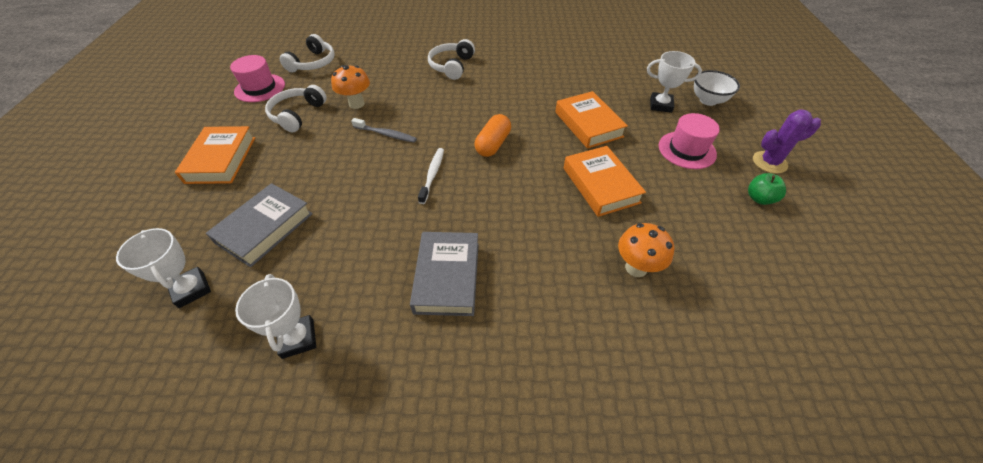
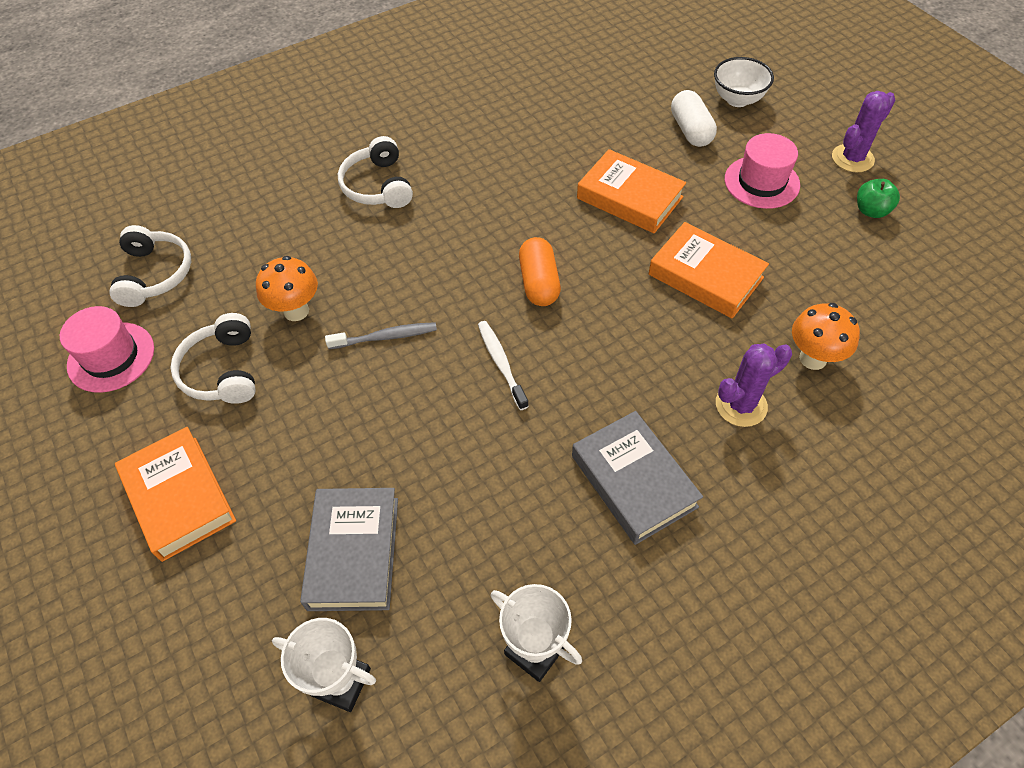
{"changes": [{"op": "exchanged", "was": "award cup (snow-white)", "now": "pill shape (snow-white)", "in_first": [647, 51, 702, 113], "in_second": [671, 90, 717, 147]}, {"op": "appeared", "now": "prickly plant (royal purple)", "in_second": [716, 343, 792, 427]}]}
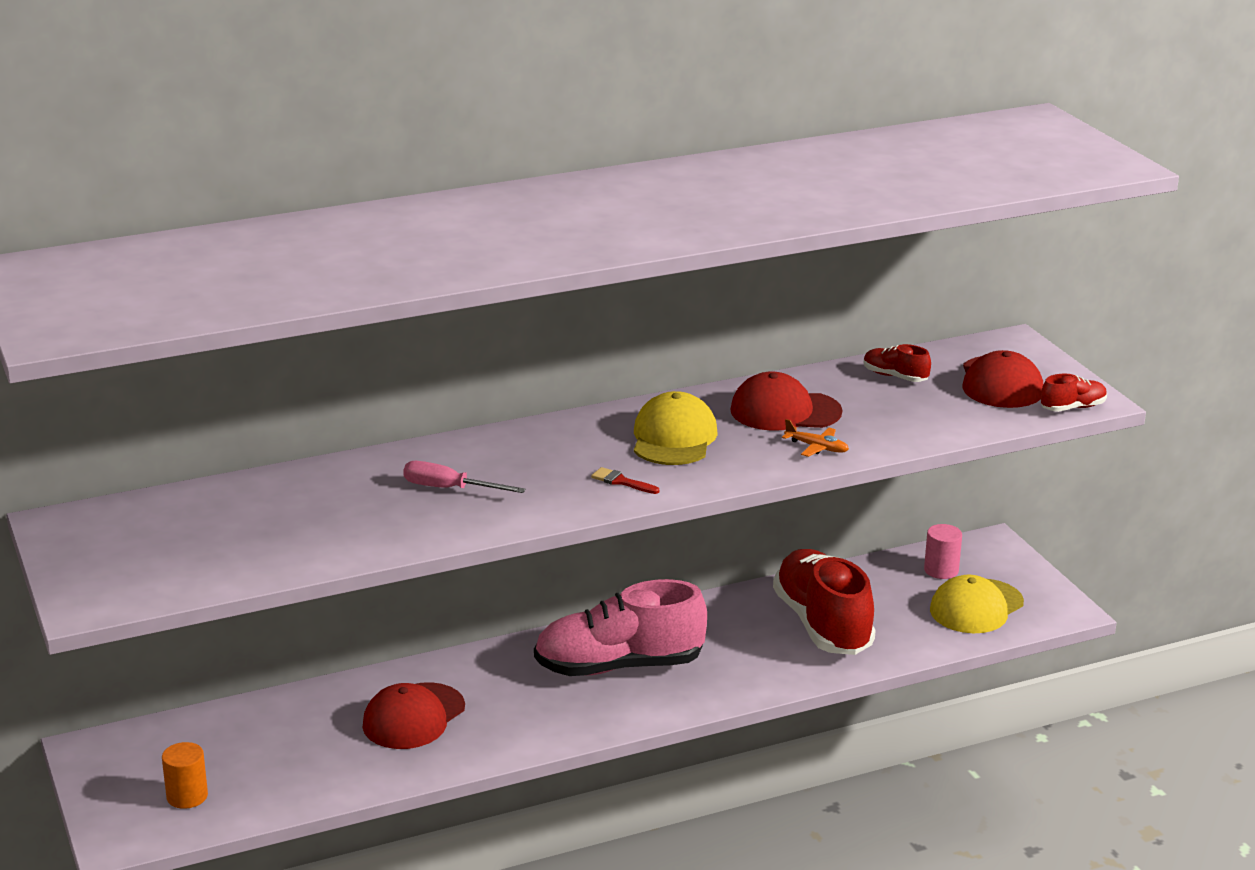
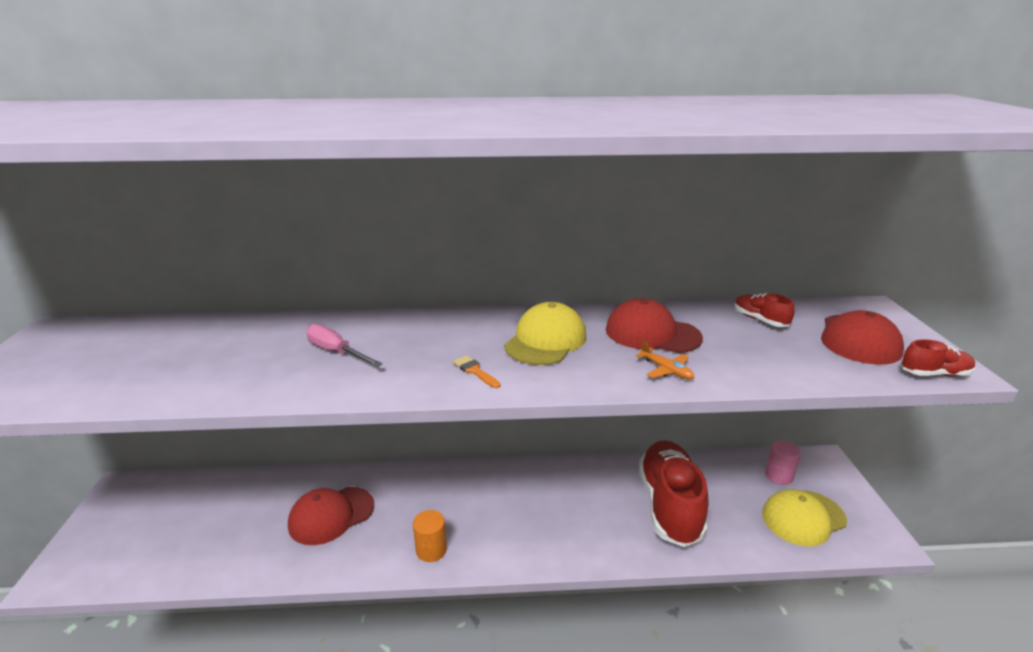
{"changes": [{"op": "colour", "was": "paint brush (scarlet)", "now": "paint brush (orange)", "in_first": [591, 467, 659, 494], "in_second": [453, 355, 501, 388]}, {"op": "missing", "was": "shoe (rose-pink)", "in_first": [534, 579, 707, 676]}, {"op": "relocated", "was": "cylinder (orange)", "in_first": [162, 742, 208, 809], "in_second": [413, 510, 447, 562]}]}
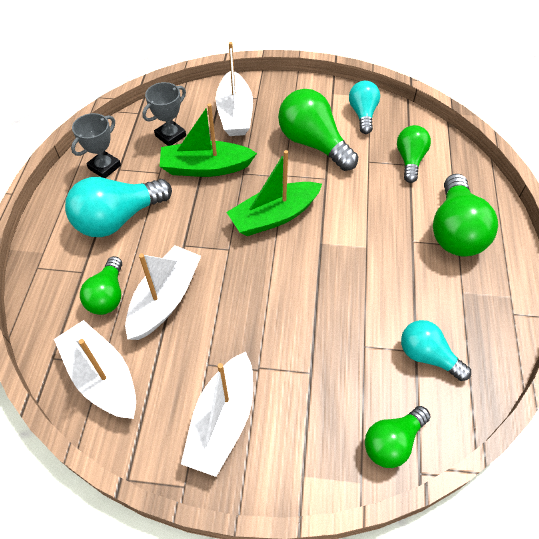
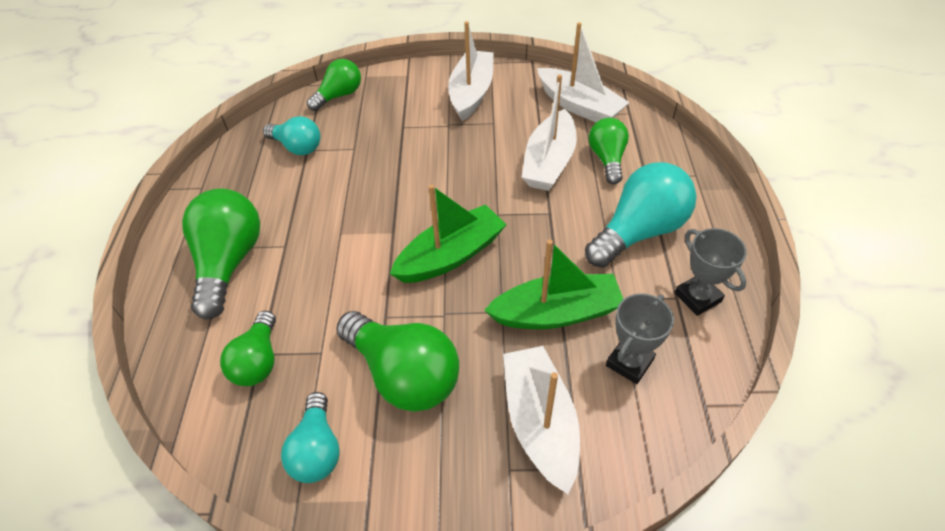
{"changes": [{"op": "spun", "was": "award cup (grey)", "in_first": [71, 113, 121, 178], "in_second": [675, 228, 747, 316], "clockwise": -60}]}
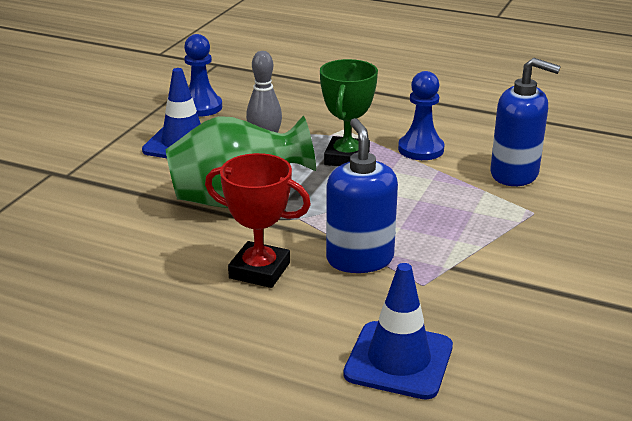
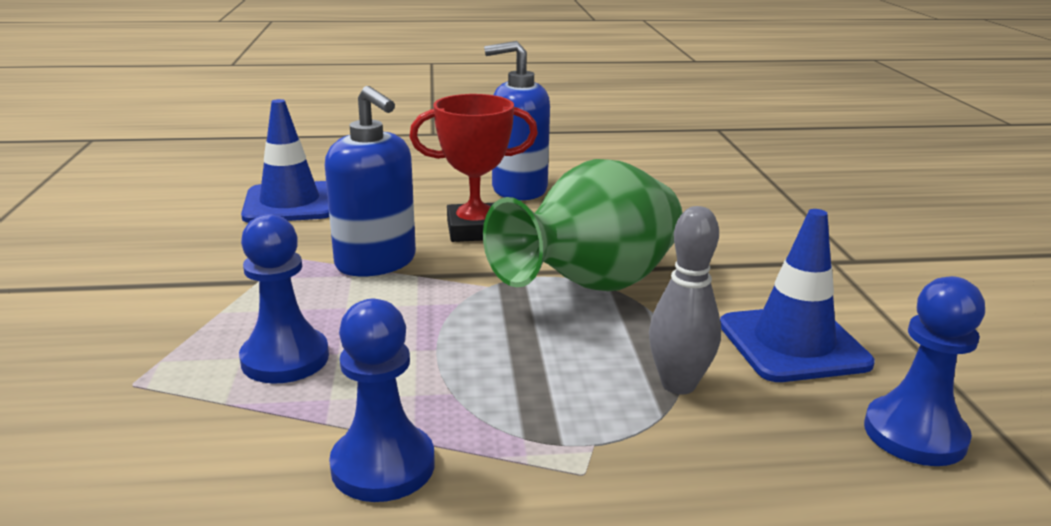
{"changes": [{"op": "relocated", "was": "soap dispenser (blue)", "in_first": [491, 58, 561, 186], "in_second": [484, 41, 550, 200]}, {"op": "missing", "was": "award cup (green)", "in_first": [320, 59, 378, 166]}, {"op": "appeared", "now": "game pawn (blue)", "in_second": [239, 214, 329, 384]}]}
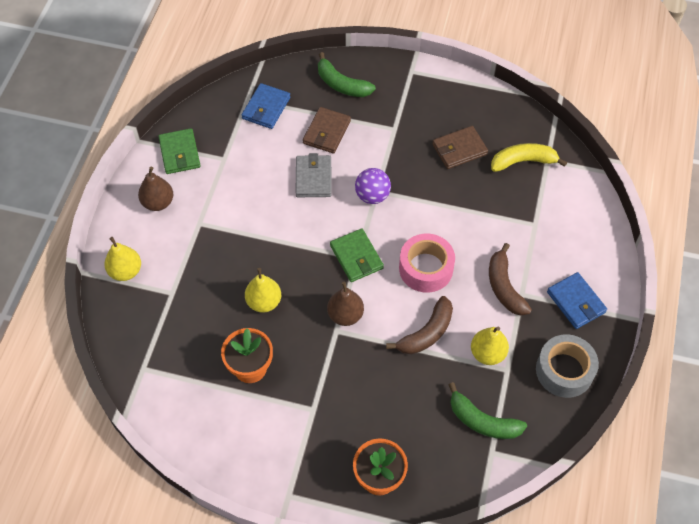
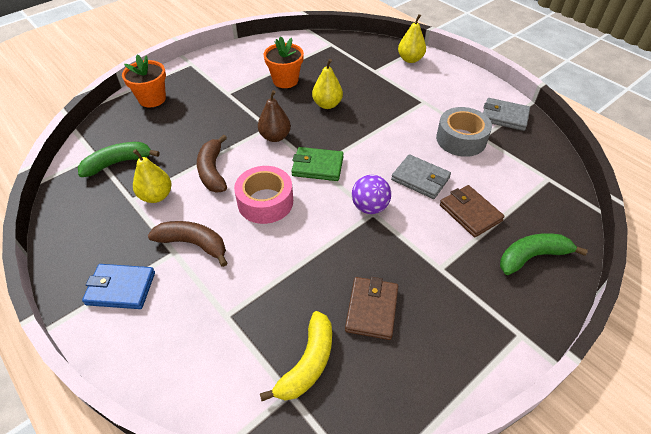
{"changes": [{"op": "missing", "was": "card wallet (blue)", "in_first": [242, 83, 290, 129]}, {"op": "colour", "was": "card wallet (green)", "now": "card wallet (grey)", "in_first": [158, 128, 201, 174], "in_second": [483, 98, 530, 131]}, {"op": "missing", "was": "pear fruit (dark brown)", "in_first": [138, 167, 173, 211]}, {"op": "relocated", "was": "roll of tape (grey)", "in_first": [536, 335, 599, 398], "in_second": [436, 107, 492, 157]}]}
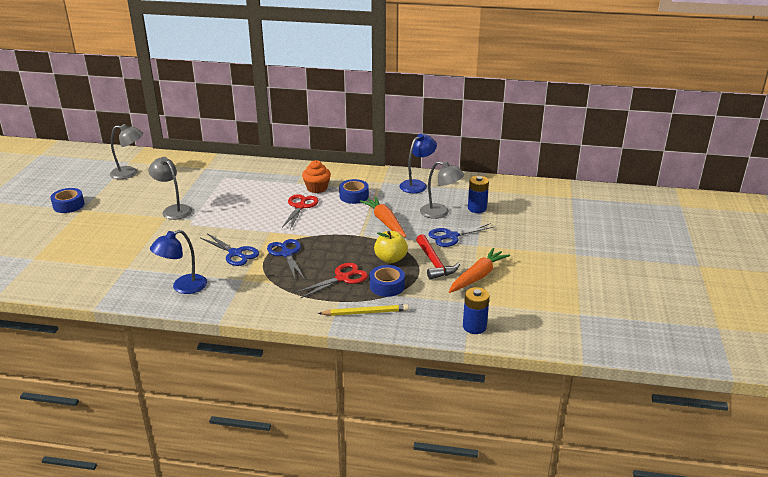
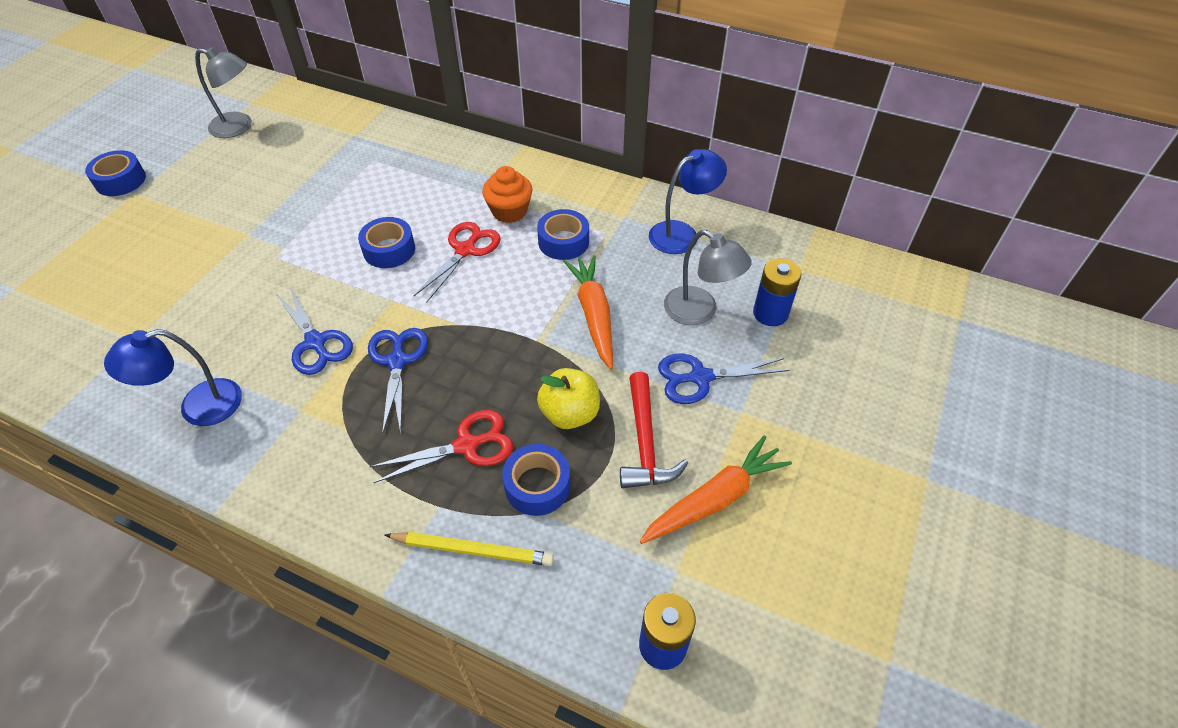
{"changes": [{"op": "missing", "was": "lamp (grey)", "in_first": [148, 157, 192, 220]}, {"op": "appeared", "now": "roll of tape (blue)", "in_second": [358, 217, 415, 268]}]}
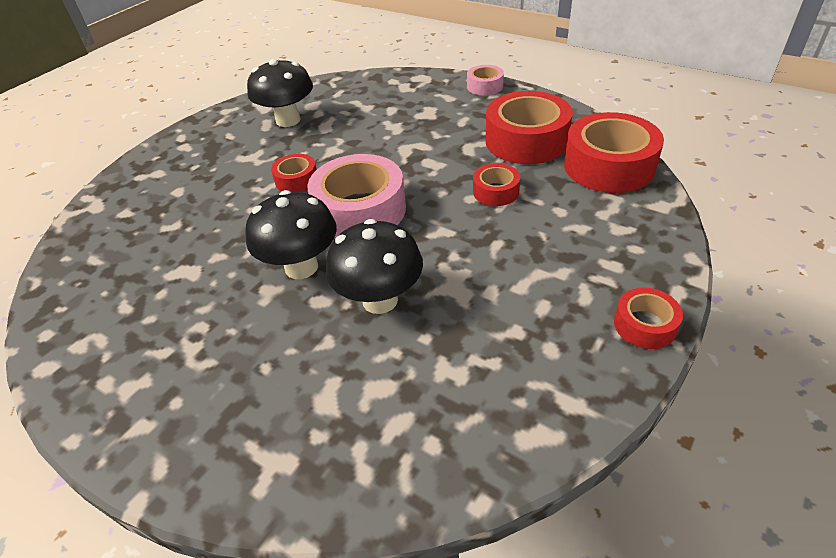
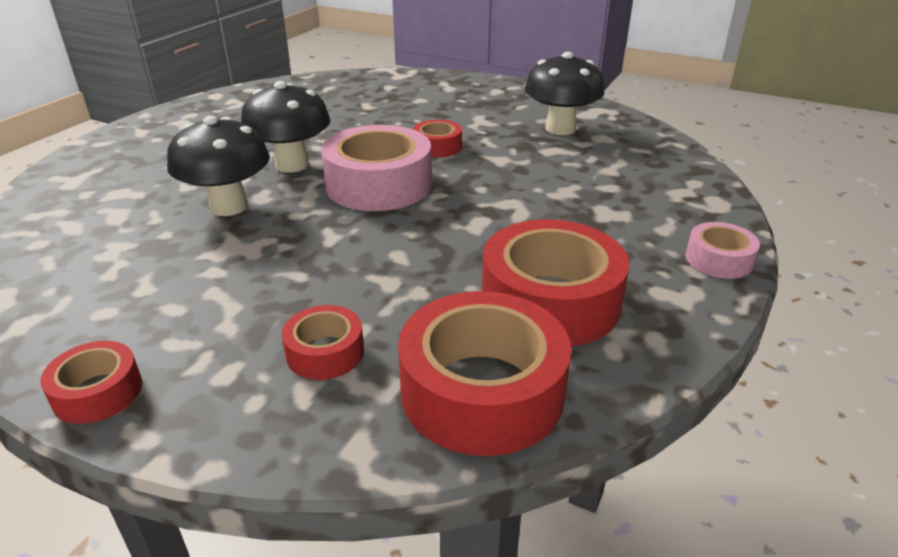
{"changes": [{"op": "relocated", "was": "roll of tape (scarlet)", "in_first": [473, 163, 520, 206], "in_second": [282, 305, 364, 380]}]}
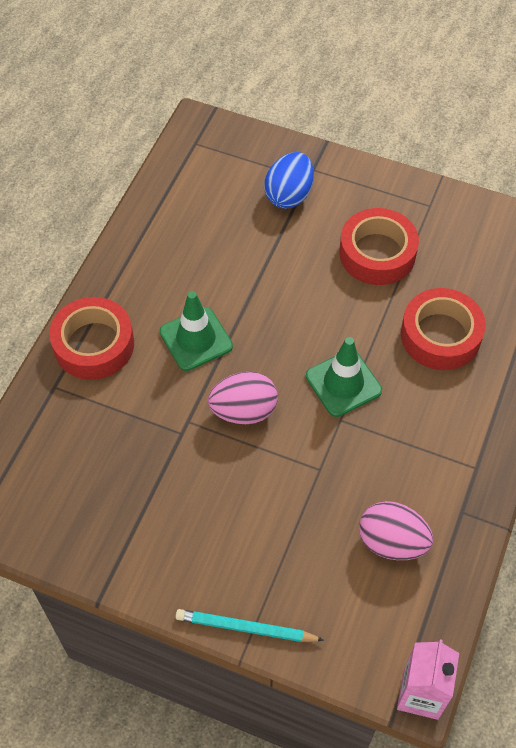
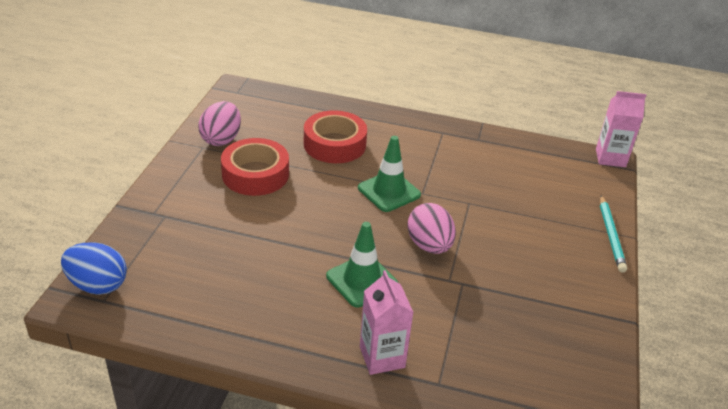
{"changes": [{"op": "relocated", "was": "toy egg (blue)", "in_first": [264, 152, 314, 209], "in_second": [61, 242, 127, 295]}, {"op": "exchanged", "was": "roll of tape (scarlet)", "now": "milk carton (rose-pink)", "in_first": [49, 297, 134, 380], "in_second": [360, 270, 414, 375]}, {"op": "relocated", "was": "toy egg (rose-pink)", "in_first": [359, 501, 433, 560], "in_second": [198, 101, 241, 146]}]}
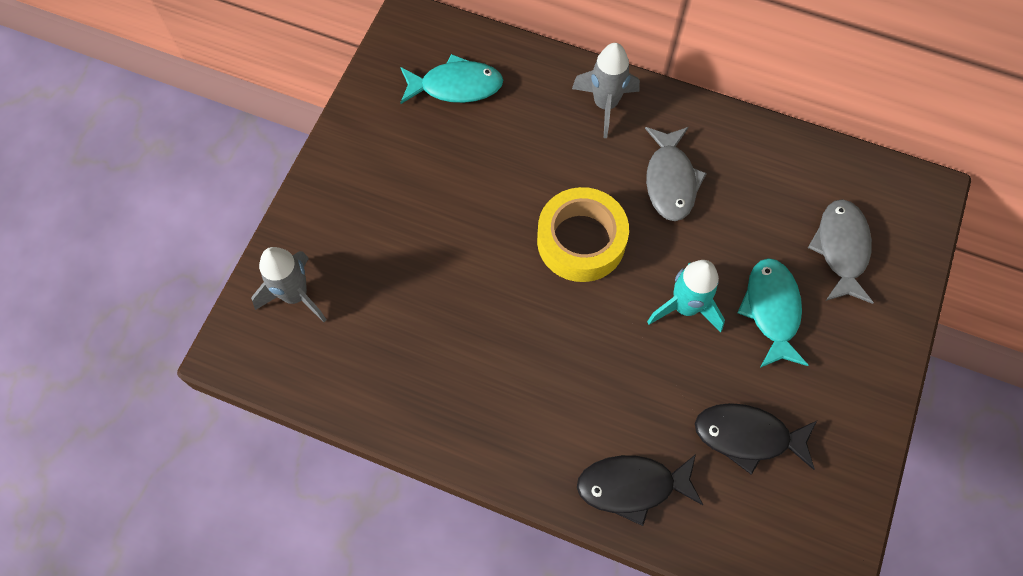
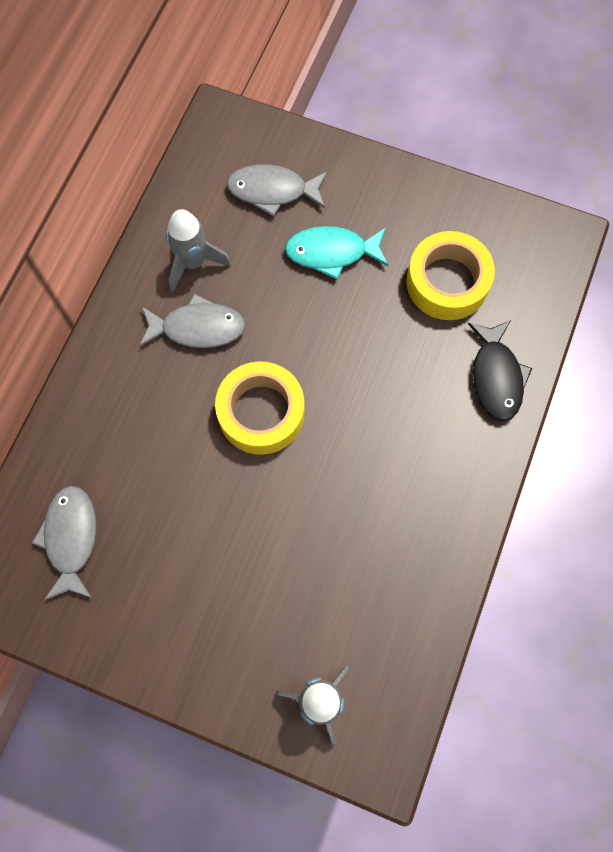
{"changes": [{"op": "relocated", "was": "spaceship (grey)", "in_first": [572, 43, 640, 138], "in_second": [166, 209, 231, 293]}, {"op": "colour", "was": "fish (teal)", "now": "fish (grey)", "in_first": [400, 54, 503, 104], "in_second": [32, 486, 97, 600]}, {"op": "missing", "was": "spaceship (teal)", "in_first": [647, 260, 725, 332]}, {"op": "exchanged", "was": "fish (jet-black)", "now": "roll of tape (bright yellow)", "in_first": [695, 403, 817, 475], "in_second": [406, 231, 495, 320]}]}
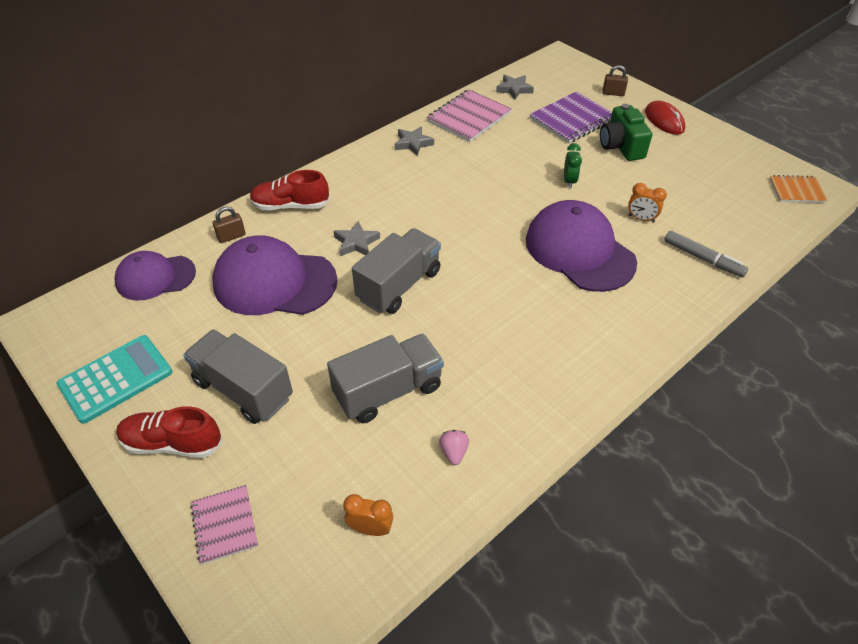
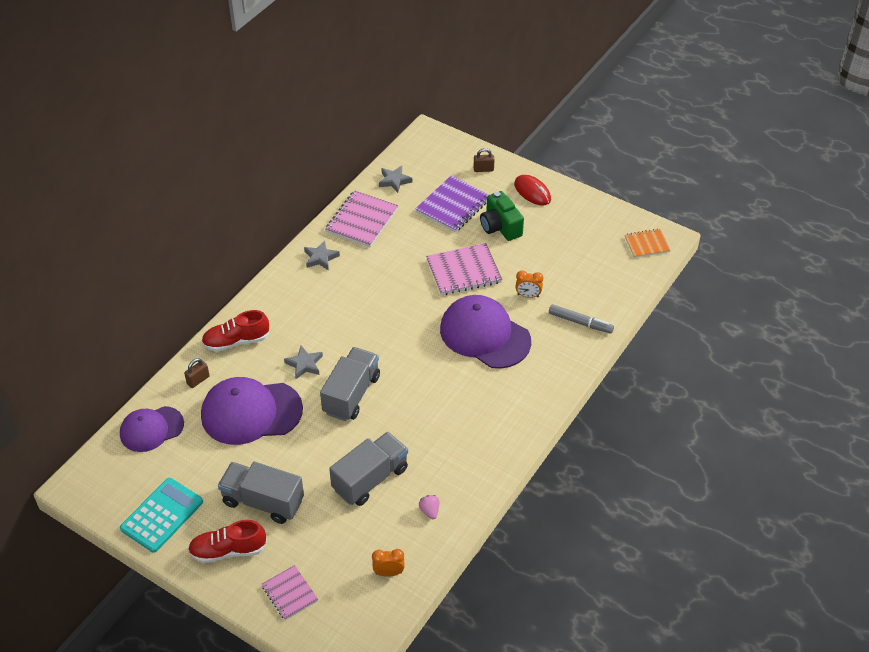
{"changes": [{"op": "exchanged", "was": "alarm clock (green)", "now": "notepad (rose-pink)", "in_first": [564, 143, 582, 189], "in_second": [426, 243, 502, 295]}]}
